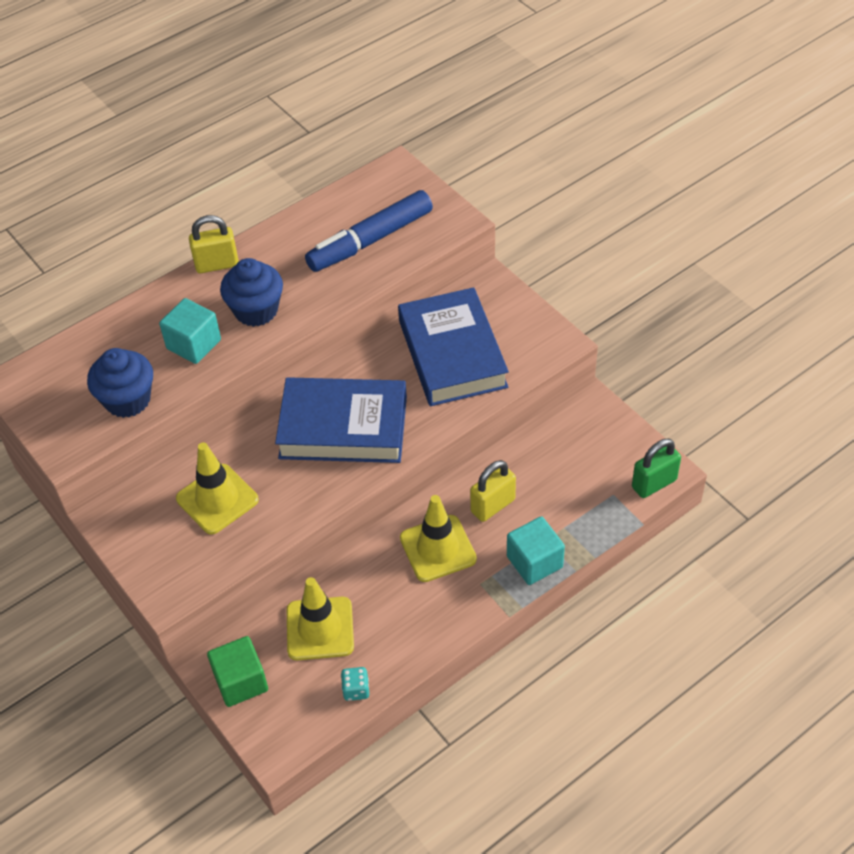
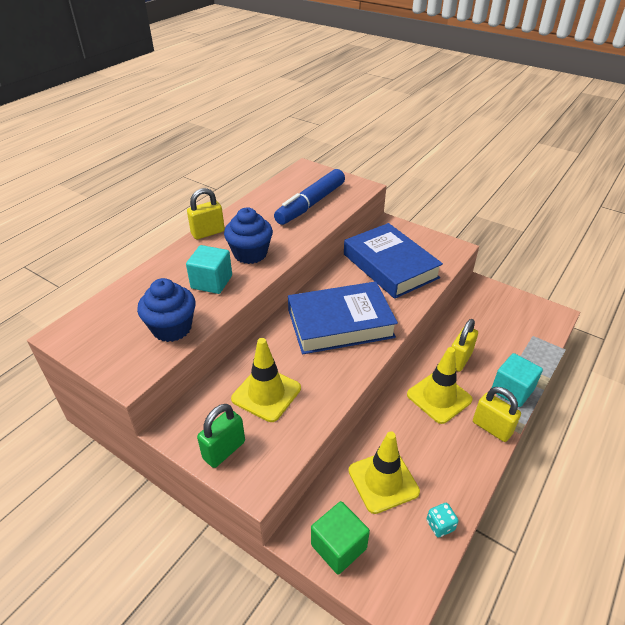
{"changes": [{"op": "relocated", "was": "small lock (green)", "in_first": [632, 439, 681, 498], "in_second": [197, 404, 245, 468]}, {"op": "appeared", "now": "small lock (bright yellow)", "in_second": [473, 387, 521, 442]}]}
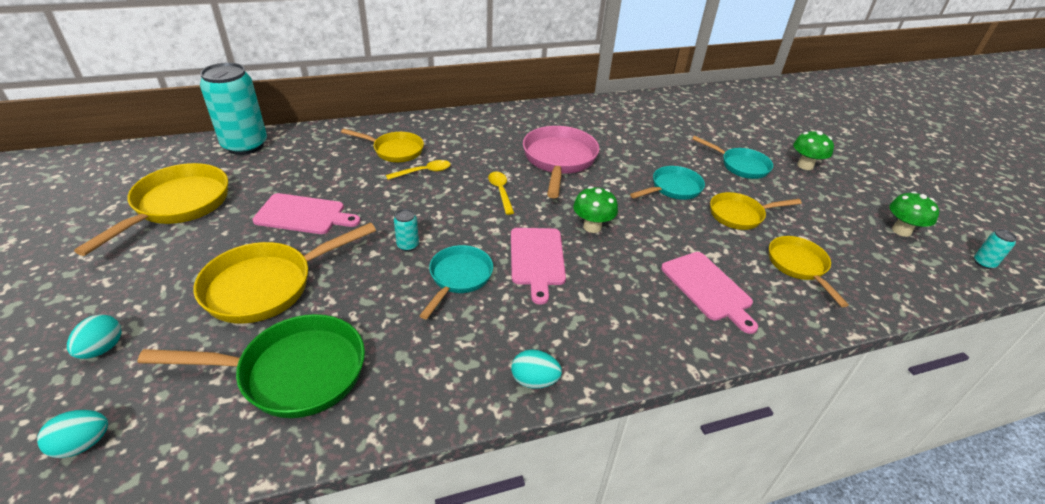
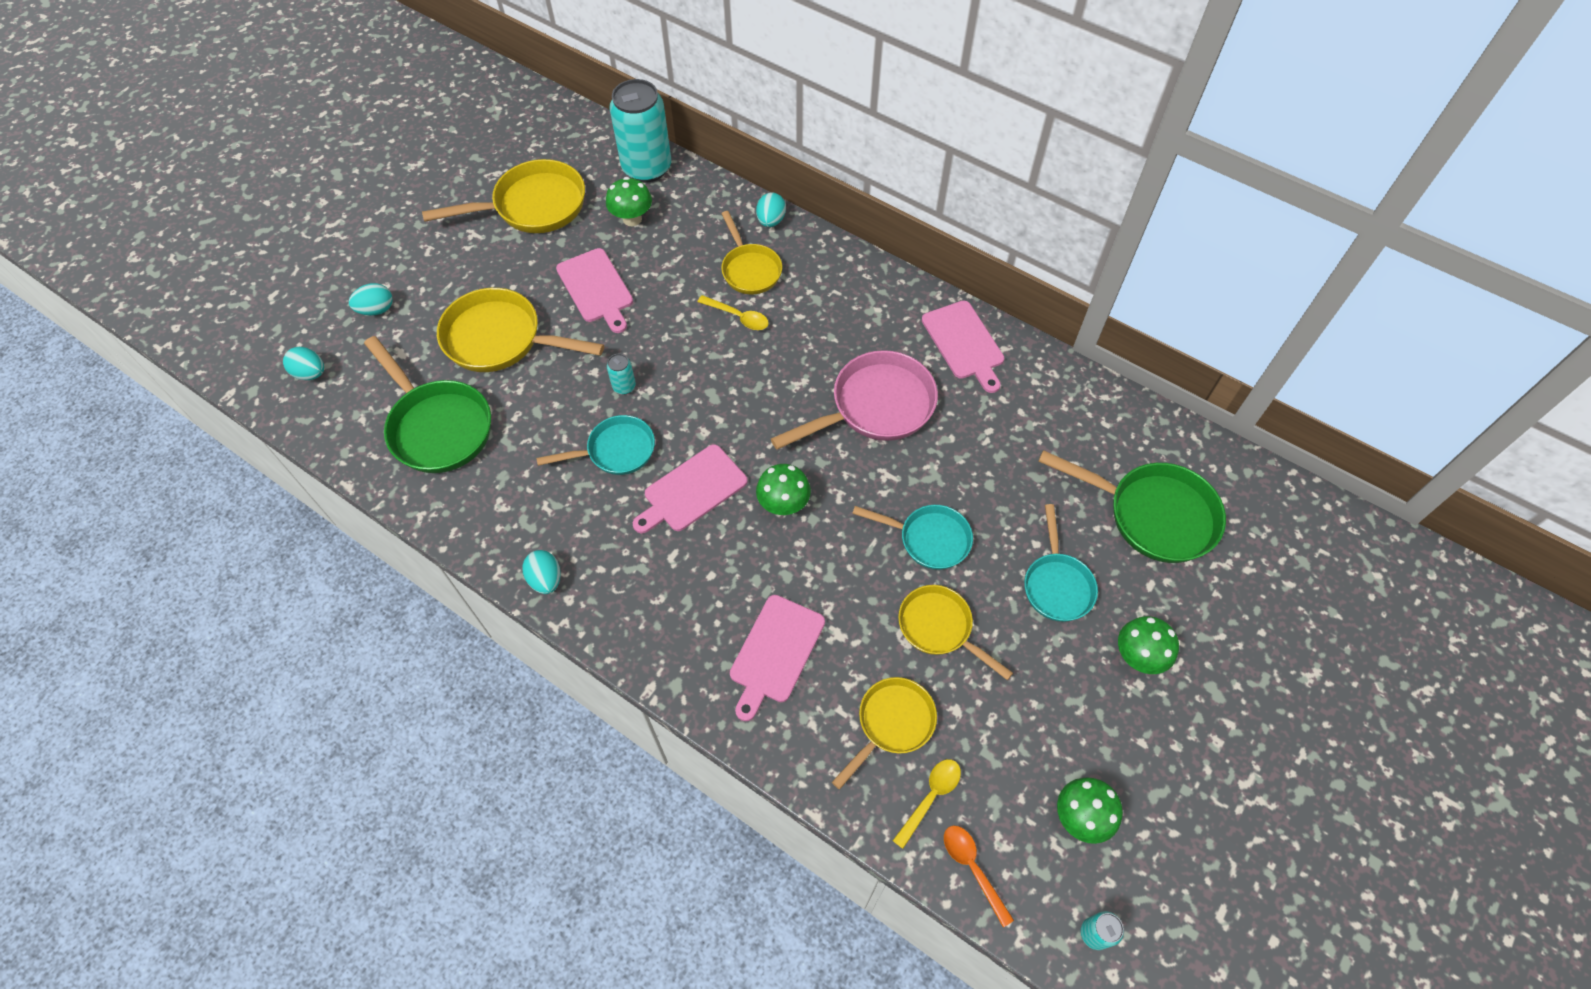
{"changes": [{"op": "relocated", "was": "teaspoon (bright yellow)", "in_first": [488, 172, 514, 215], "in_second": [893, 759, 961, 849]}, {"op": "appeared", "now": "mushroom (green)", "in_second": [606, 177, 652, 226]}, {"op": "appeared", "now": "toy egg (teal)", "in_second": [756, 192, 786, 227]}, {"op": "appeared", "now": "chopping board (rose-pink)", "in_second": [922, 300, 1004, 393]}, {"op": "appeared", "now": "pan (green)", "in_second": [1038, 450, 1226, 563]}, {"op": "appeared", "now": "teaspoon (orange)", "in_second": [944, 826, 1014, 927]}]}
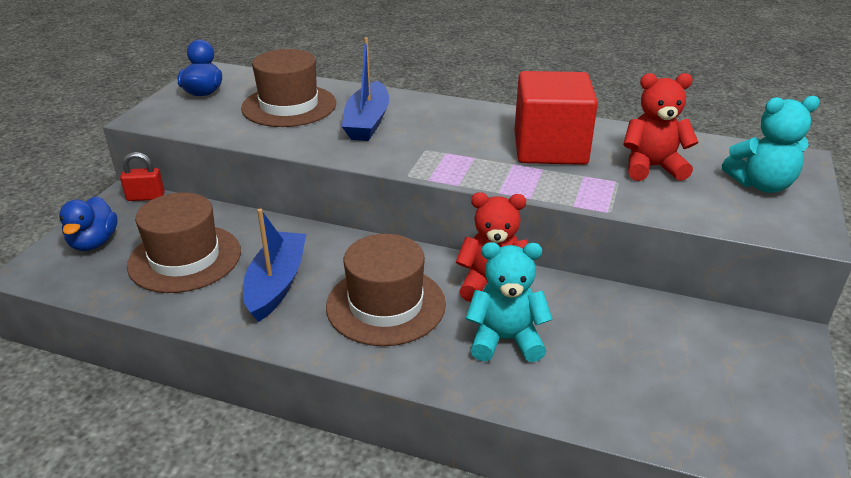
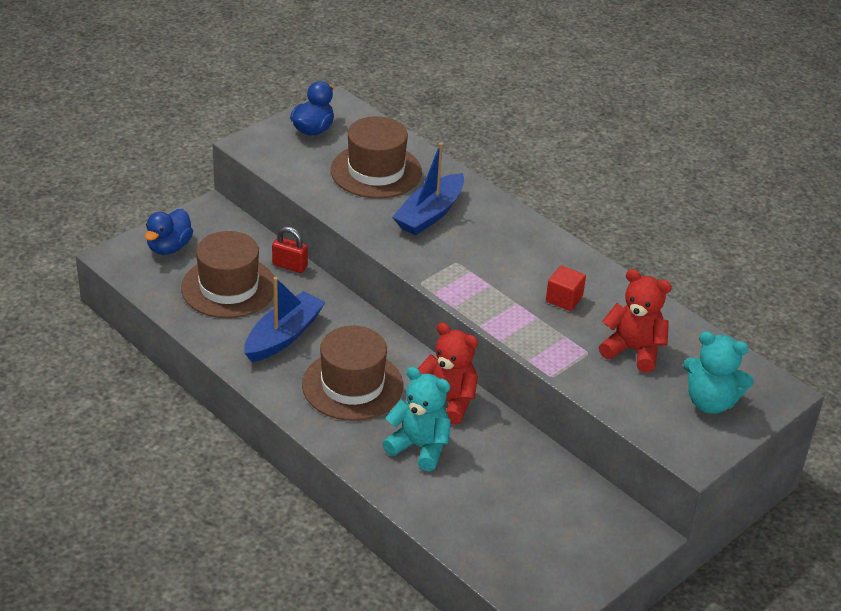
{"changes": [{"op": "size", "was": "solid cube (scarlet)", "in_first": [514, 71, 598, 165], "in_second": [546, 265, 586, 311], "ratio": 0.44}, {"op": "relocated", "was": "small lock (scarlet)", "in_first": [120, 152, 165, 201], "in_second": [272, 227, 308, 273]}]}
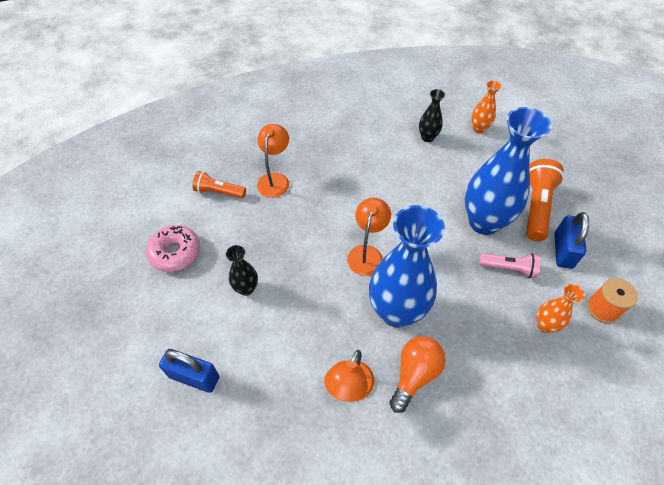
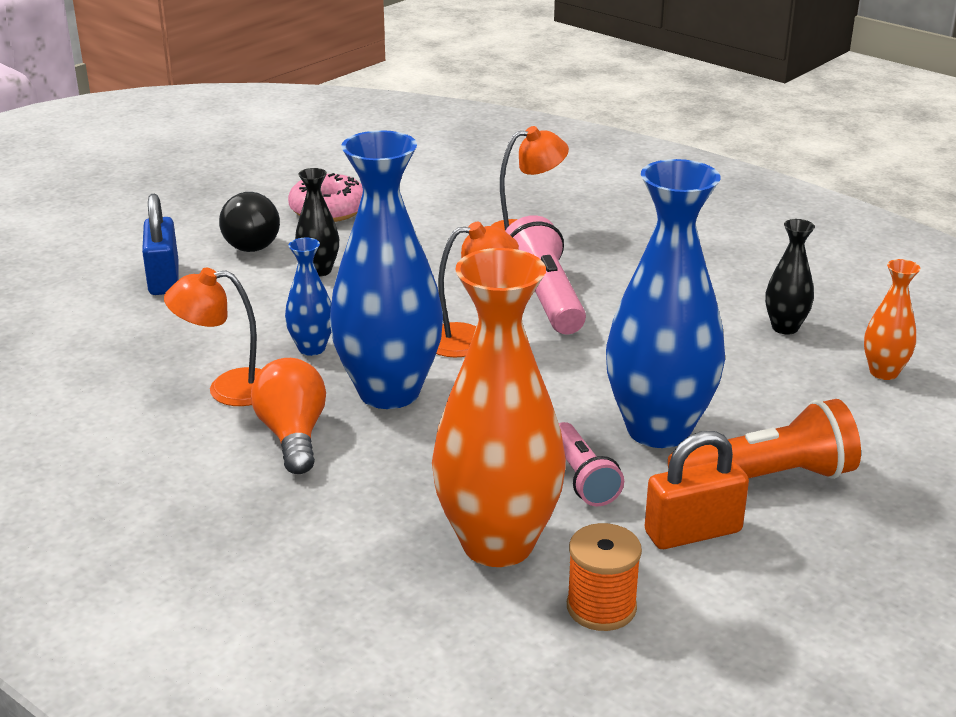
{"changes": [{"op": "missing", "was": "torch (orange)", "in_first": [193, 171, 246, 198]}, {"op": "colour", "was": "small lock (blue)", "now": "small lock (orange)", "in_first": [554, 212, 589, 269], "in_second": [645, 431, 749, 549]}, {"op": "size", "was": "flower vase (orange)", "in_first": [537, 284, 585, 333], "in_second": [432, 248, 566, 567], "ratio": 2.16}, {"op": "spun", "was": "light bulb (orange)", "in_first": [389, 336, 446, 413], "in_second": [251, 358, 326, 474], "clockwise": -105}, {"op": "appeared", "now": "light bulb (jet-black)", "in_second": [219, 192, 280, 252]}, {"op": "appeared", "now": "torch (rose-pink)", "in_second": [505, 215, 586, 334]}, {"op": "appeared", "now": "flower vase (blue)", "in_second": [285, 237, 331, 356]}]}
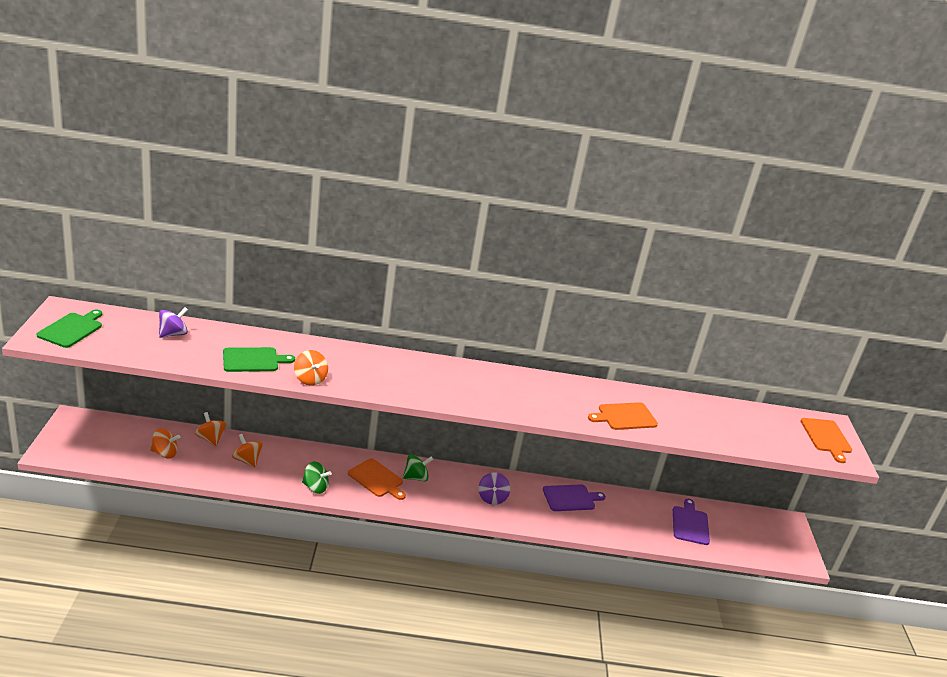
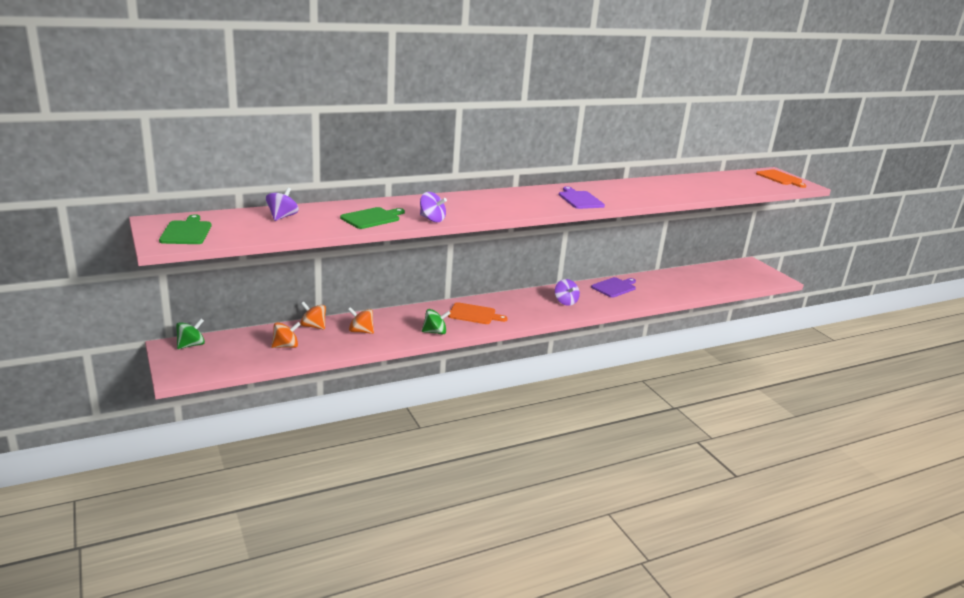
{"changes": [{"op": "colour", "was": "spinning top (orange)", "now": "spinning top (royal purple)", "in_first": [294, 350, 328, 386], "in_second": [420, 192, 447, 222]}, {"op": "missing", "was": "chopping board (orange)", "in_first": [588, 402, 658, 430]}, {"op": "relocated", "was": "spinning top (green)", "in_first": [403, 454, 433, 481], "in_second": [176, 319, 205, 349]}, {"op": "relocated", "was": "chopping board (royal purple)", "in_first": [673, 499, 710, 545], "in_second": [559, 186, 605, 209]}]}
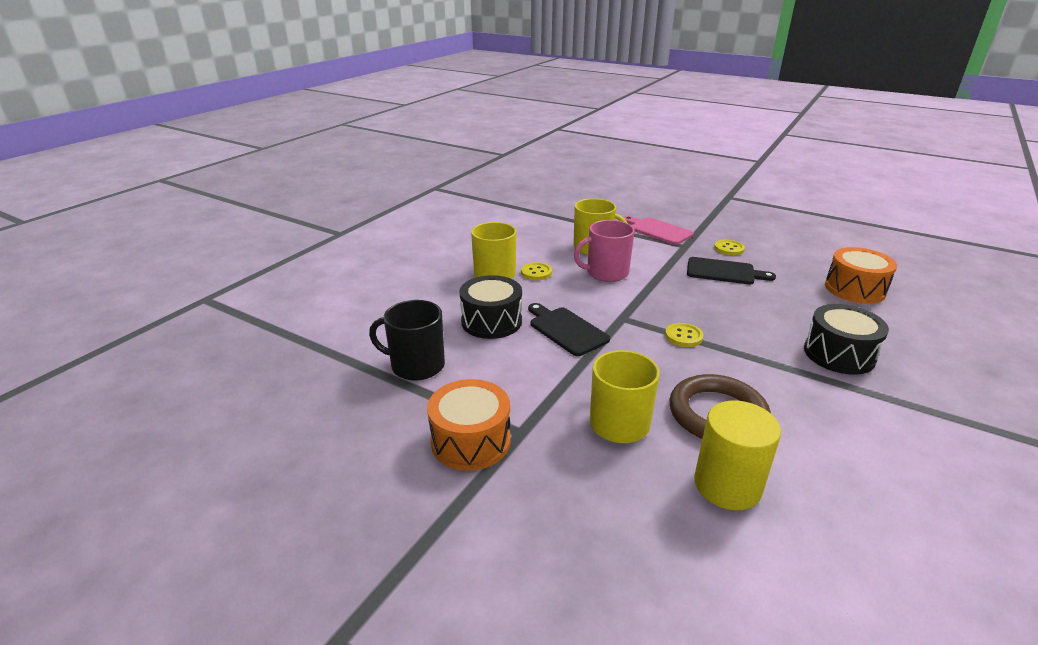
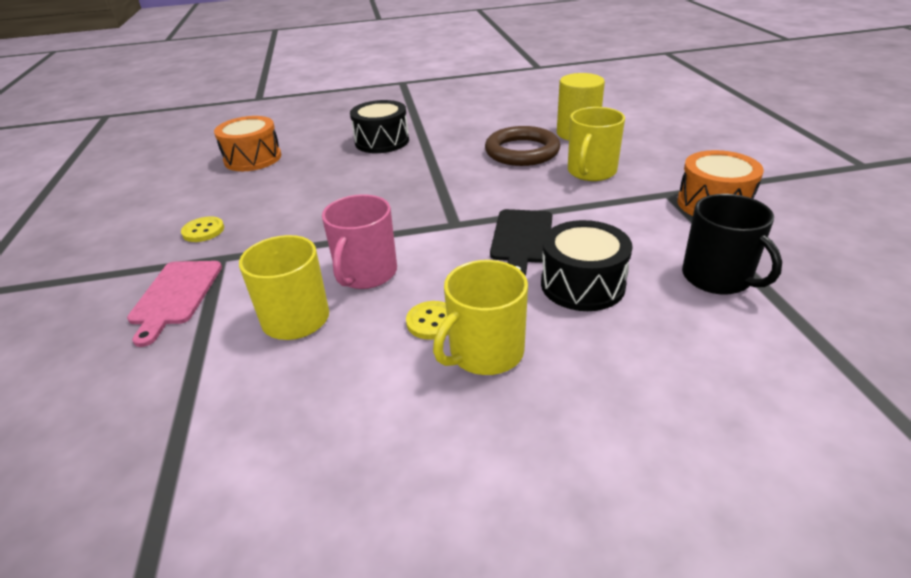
{"changes": [{"op": "spun", "was": "tea mug (rose-pink)", "in_first": [574, 220, 635, 282], "in_second": [322, 194, 397, 289], "clockwise": 75}, {"op": "missing", "was": "chopping board (jet-black)", "in_first": [687, 257, 776, 284]}, {"op": "missing", "was": "button (bright yellow)", "in_first": [665, 323, 704, 347]}]}
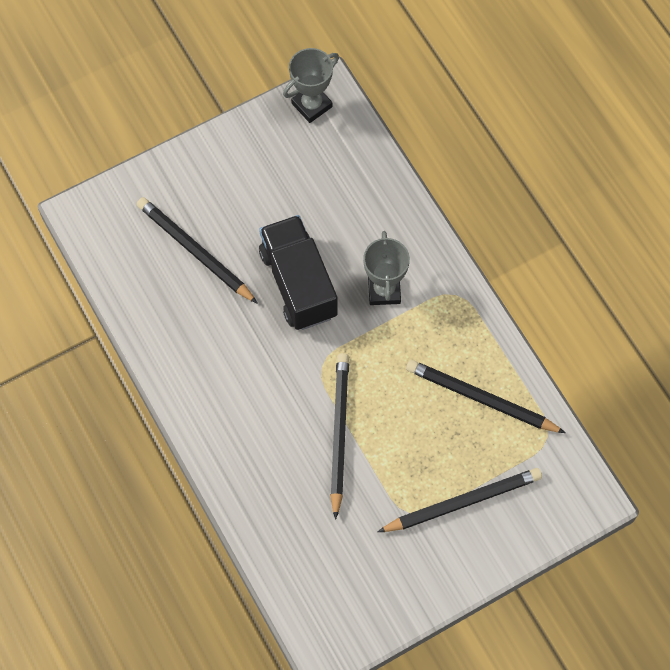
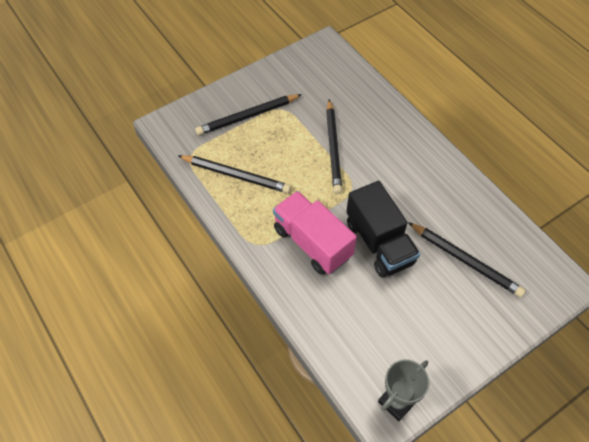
{"changes": [{"op": "exchanged", "was": "award cup (grey)", "now": "lorry (rose-pink)", "in_first": [363, 231, 410, 305], "in_second": [273, 191, 357, 275]}]}
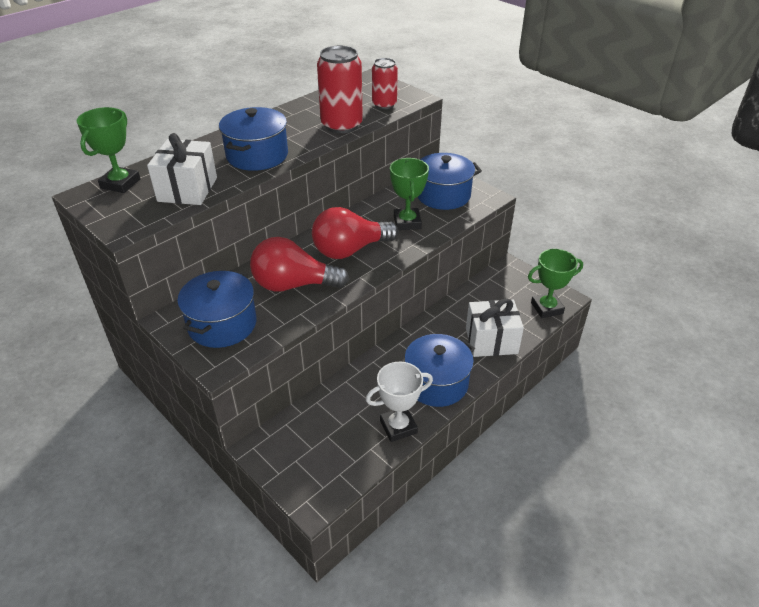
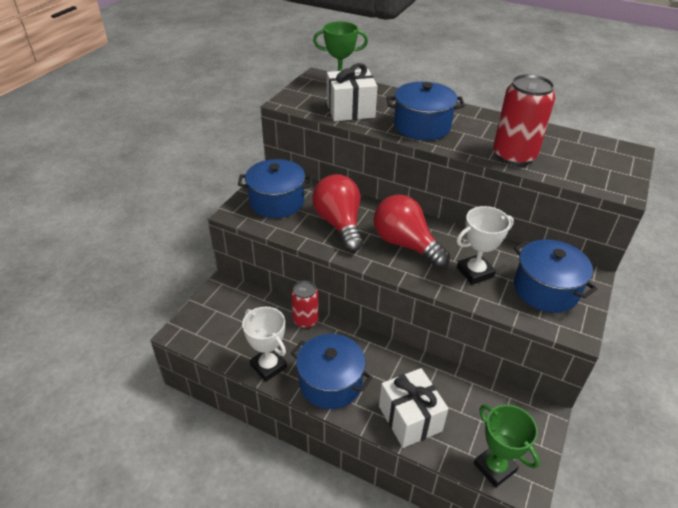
{"changes": [{"op": "relocated", "was": "tin (scarlet)", "in_first": [372, 58, 398, 109], "in_second": [291, 281, 319, 328]}, {"op": "colour", "was": "award cup (green)", "now": "award cup (snow-white)", "in_first": [390, 158, 429, 230], "in_second": [456, 206, 514, 285]}]}
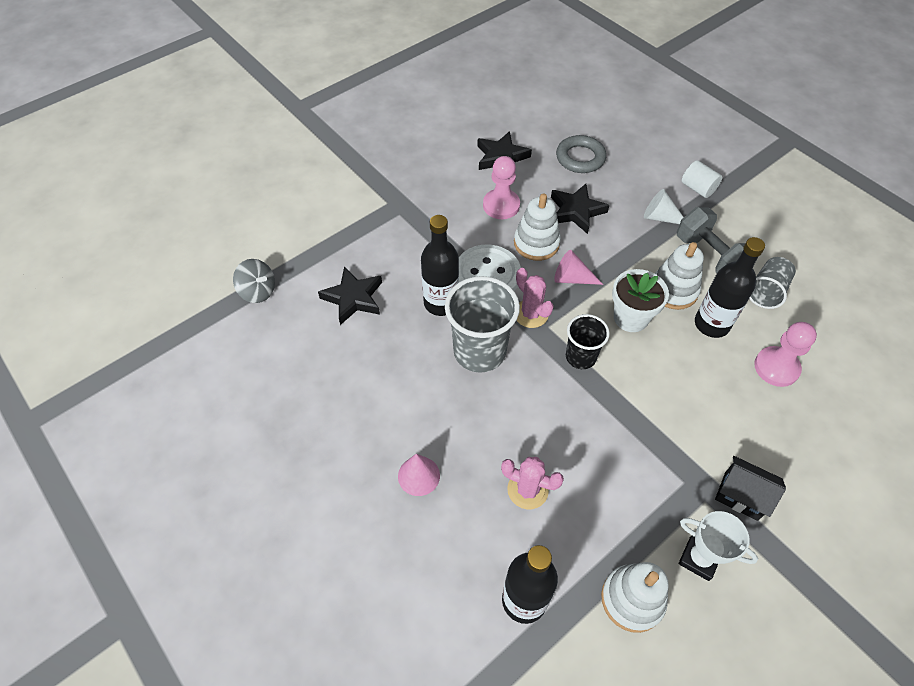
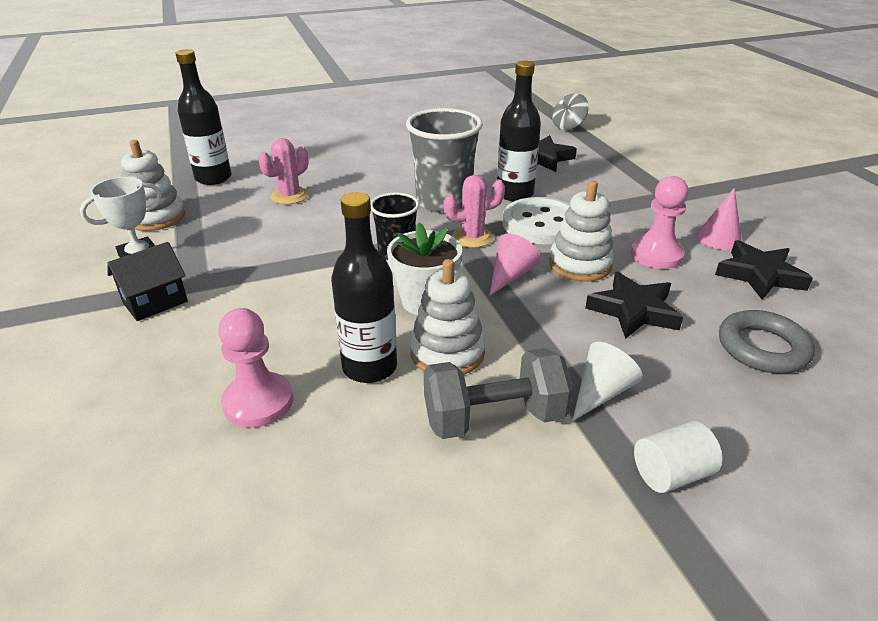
{"changes": [{"op": "missing", "was": "tumbler (grey)", "in_first": [749, 257, 796, 309]}, {"op": "relocated", "was": "solid cone (rose-pink)", "in_first": [398, 454, 440, 496], "in_second": [696, 188, 742, 250]}]}
